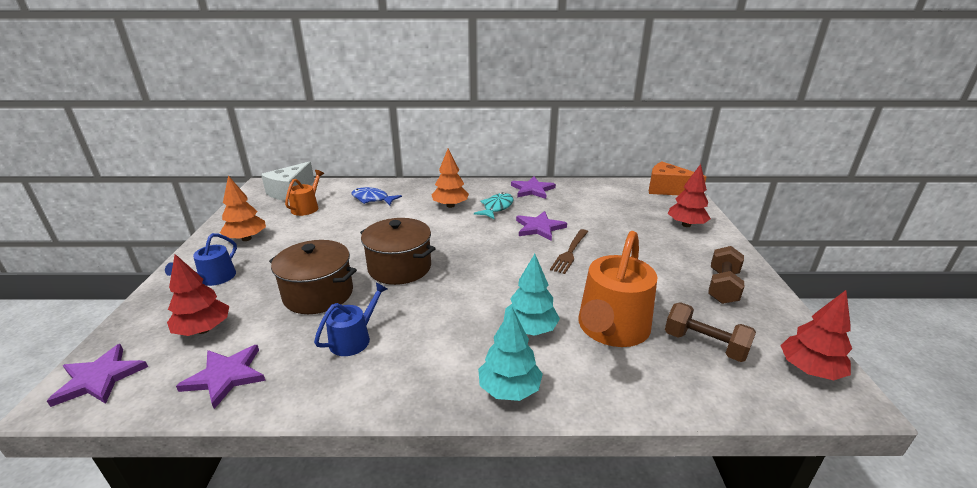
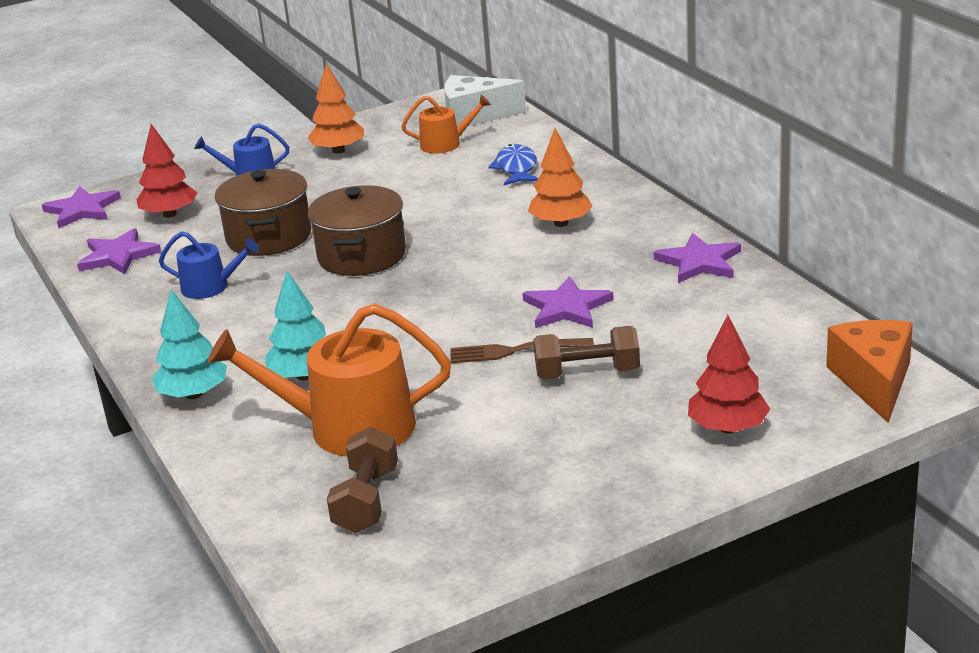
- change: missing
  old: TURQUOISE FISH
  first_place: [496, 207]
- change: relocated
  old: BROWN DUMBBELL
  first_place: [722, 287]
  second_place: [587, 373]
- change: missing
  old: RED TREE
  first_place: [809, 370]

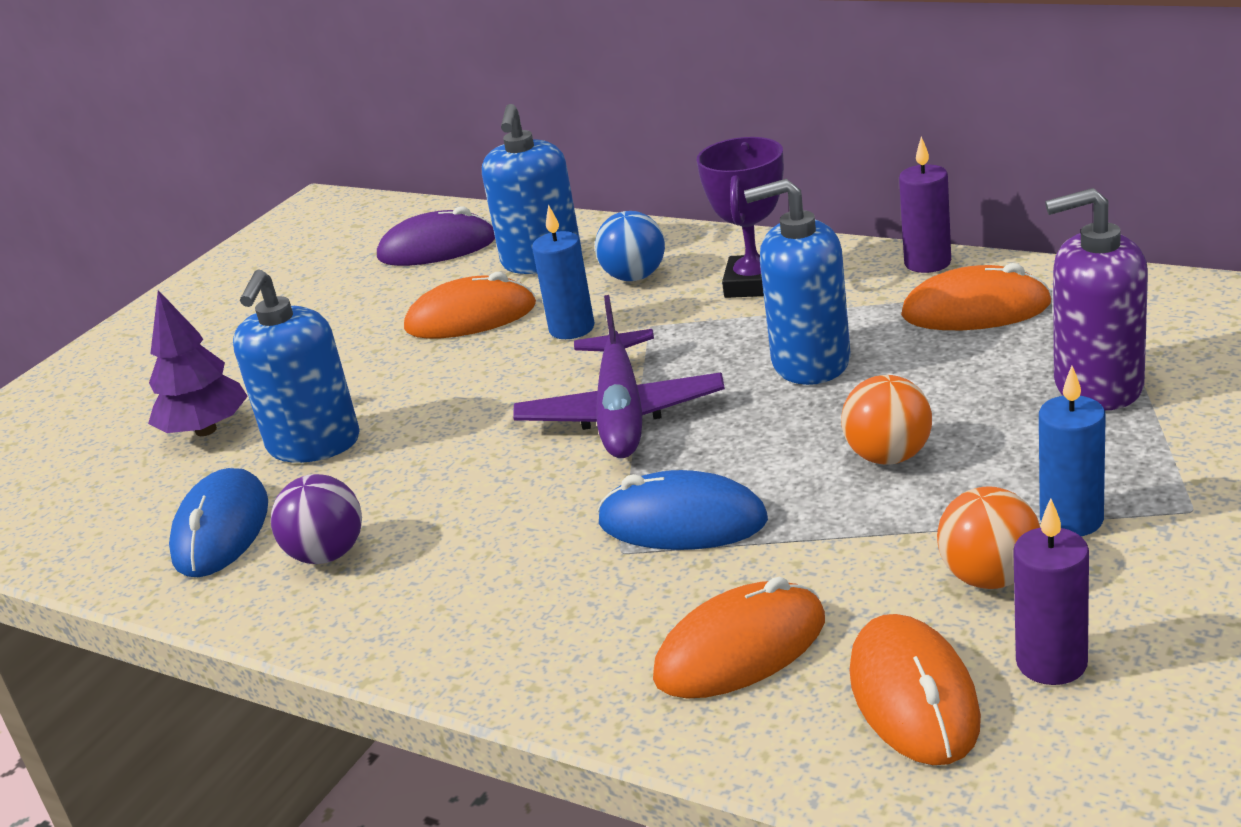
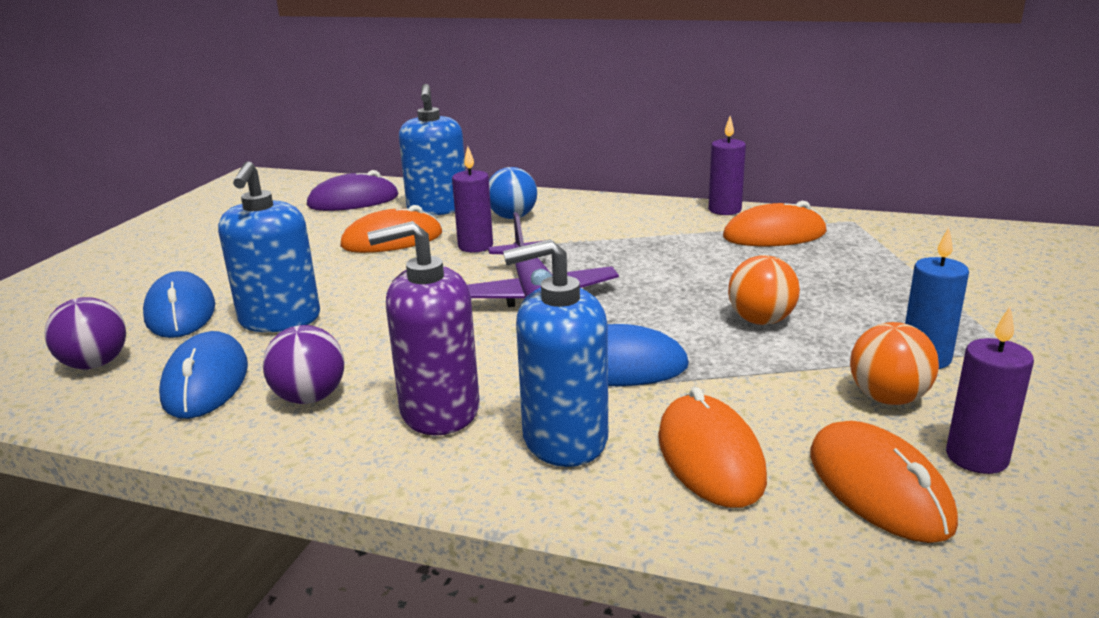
- change: exchanged
  old: PURPLE TREE
  new: BLUE MOUSE
  first_place: [206, 430]
  second_place: [181, 312]
- change: colour
  old: BLUE CANDLE
  new: PURPLE CANDLE
  first_place: [572, 329]
  second_place: [475, 246]
- change: spun
  old: ORANGE MOUSE
  first_place: [740, 648]
  second_place: [710, 457]
  degrees: -60
- change: missing
  old: PURPLE TROPHY
  first_place: [754, 284]
- change: relocated
  old: BLUE SOAP DISPENSER
  first_place: [810, 362]
  second_place: [564, 439]
- change: relocated
  old: PURPLE SOAP DISPENSER
  first_place: [1097, 386]
  second_place: [439, 411]
- change: appeared
  new: PURPLE BALL
  second_place: [95, 364]

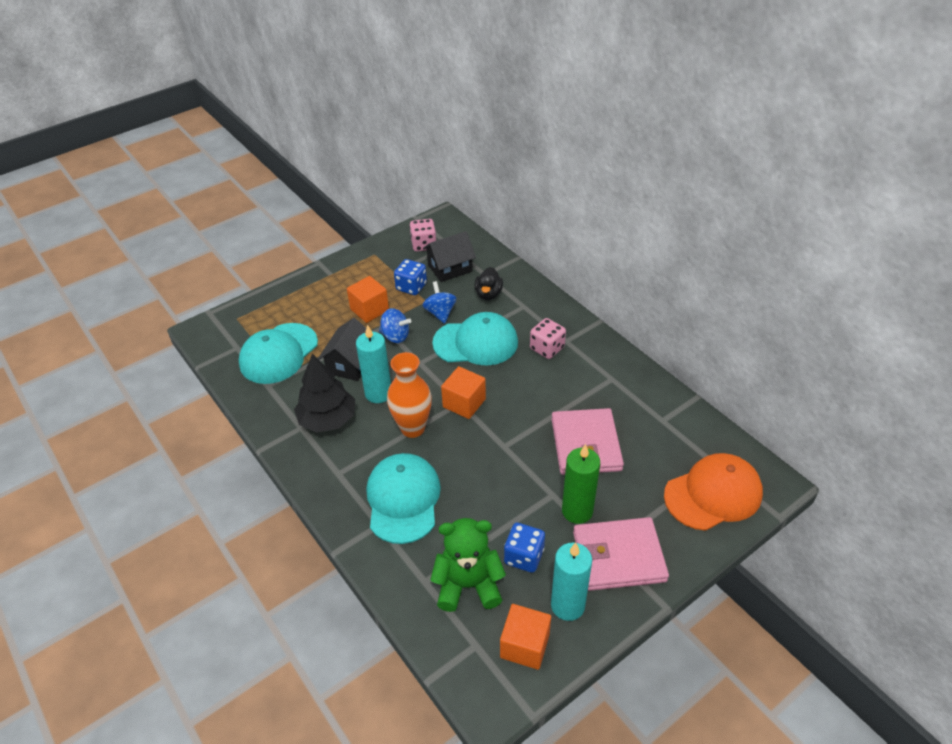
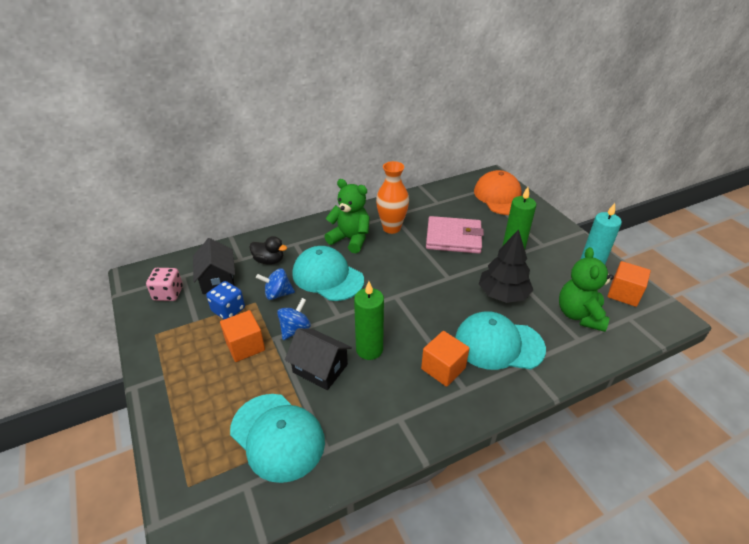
- change: relocated
  old: BLACK TREE
  first_place: [328, 419]
  second_place: [503, 294]
- change: colour
  old: TURQUOISE CANDLE
  new: GREEN CANDLE
  first_place: [378, 393]
  second_place: [369, 349]
- change: relocated
  old: ORANGE VASE
  first_place: [412, 428]
  second_place: [391, 228]
- change: spun
  old: TURQUOISE CAP
  first_place: [476, 343]
  second_place: [327, 277]
  degrees: -60
- change: relocated
  old: ORANGE CUBE
  first_place: [464, 403]
  second_place: [443, 368]
- change: missing
  old: BLUE DICE
  first_place: [524, 556]
- change: exchanged
  old: PINK DICE
  new: GREEN TEDDY BEAR
  first_place: [547, 348]
  second_place: [350, 239]
- change: missing
  old: PINK WALLET
  first_place: [618, 556]

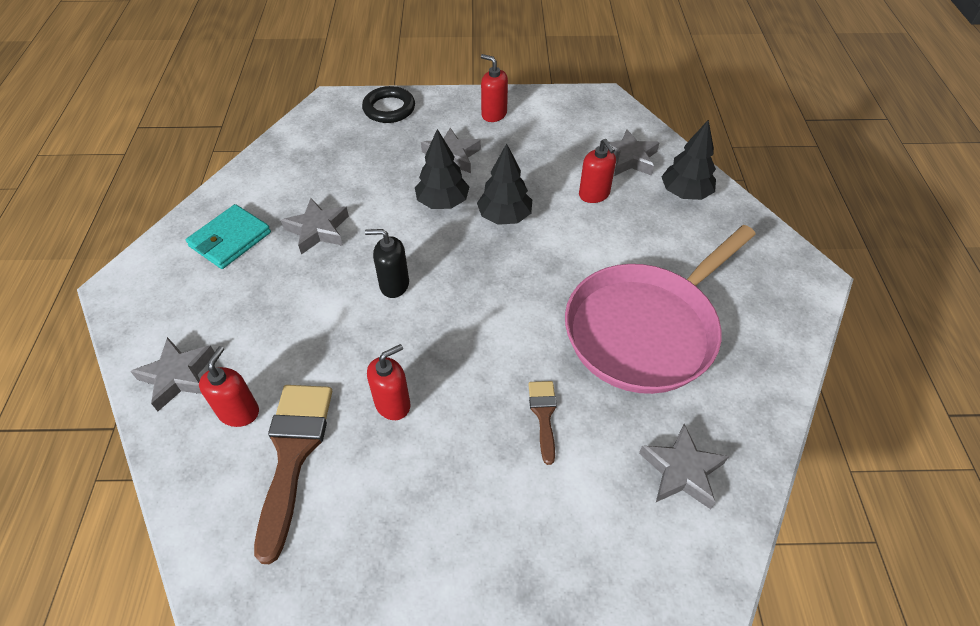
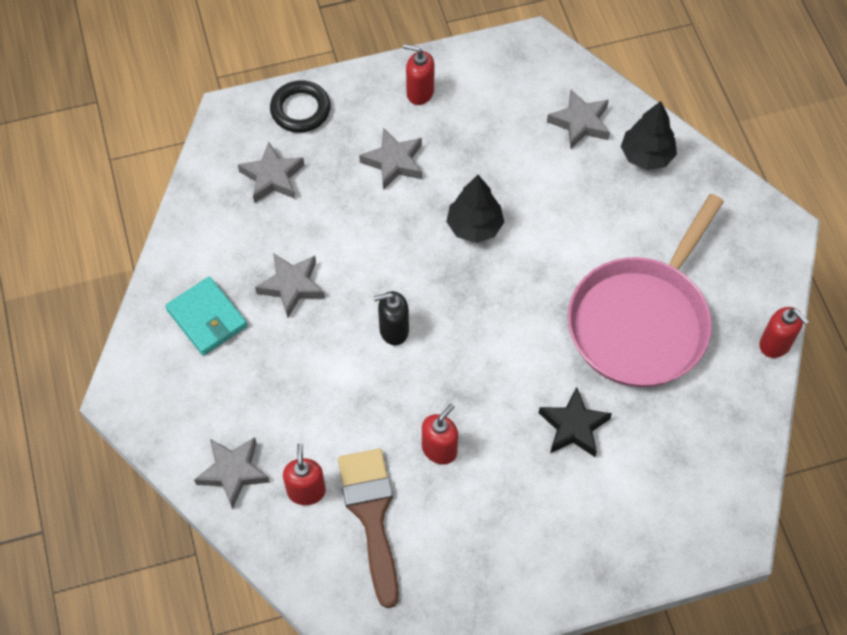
- change: spun
  old: TURQUOISE WALLET
  first_place: [230, 239]
  second_place: [207, 318]
  degrees: -60
- change: missing
  old: BLACK TREE
  first_place: [443, 202]
- change: exchanged
  old: BROWN BRUSH
  new: BLACK STAR
  first_place: [543, 415]
  second_place: [573, 426]
- change: relocated
  old: RED SOAP DISPENSER
  first_place: [594, 194]
  second_place: [775, 344]
- change: relocated
  old: GREY STAR
  first_place: [681, 471]
  second_place: [272, 177]

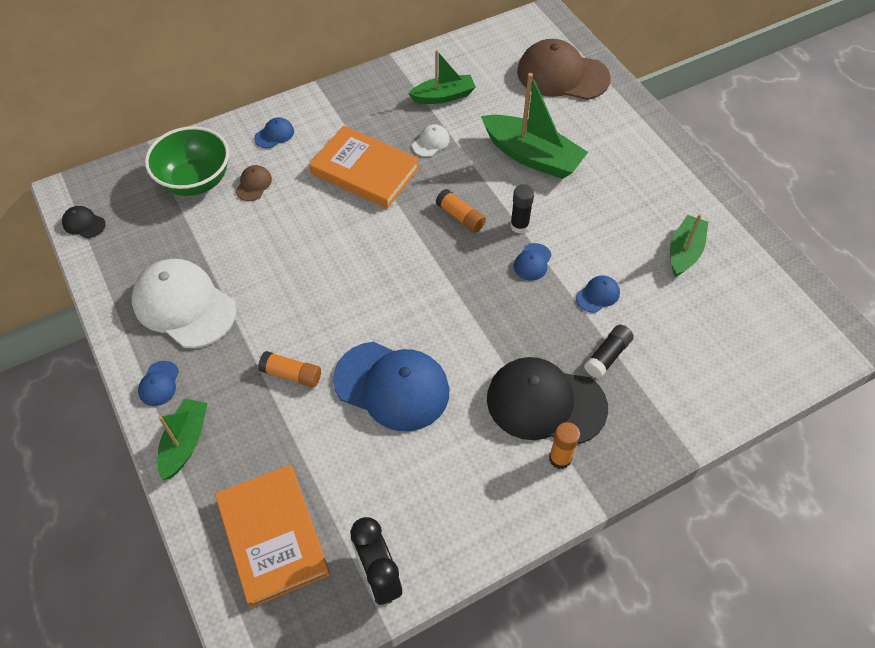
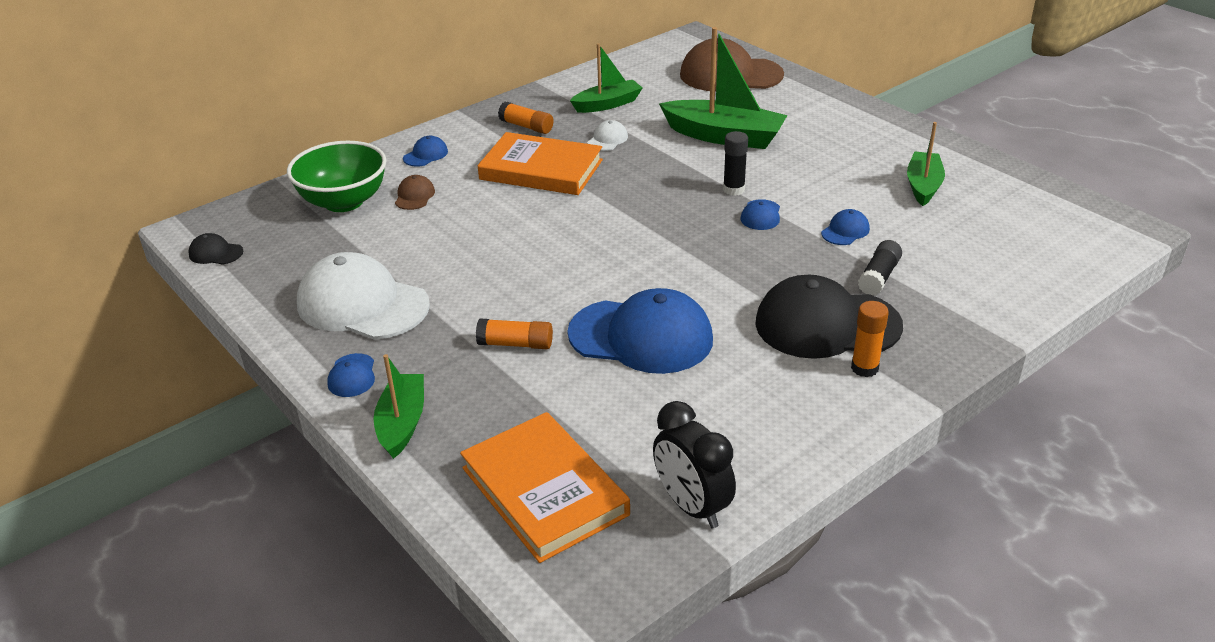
- change: relocated
  old: ORANGE GLUE STICK
  first_place: [460, 217]
  second_place: [526, 126]

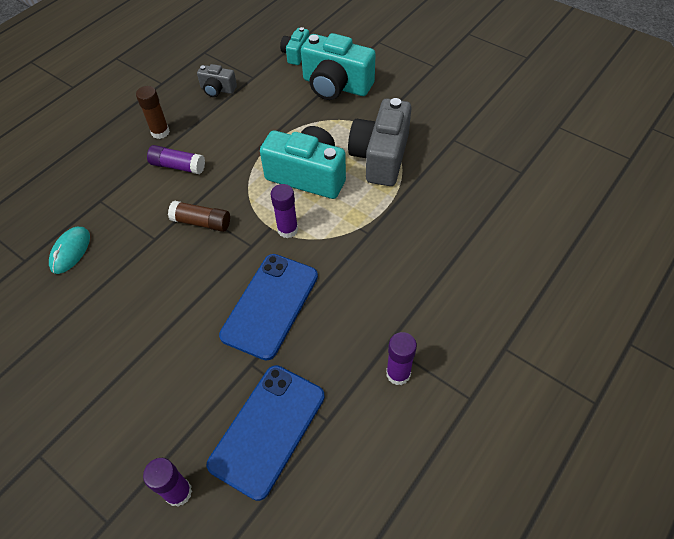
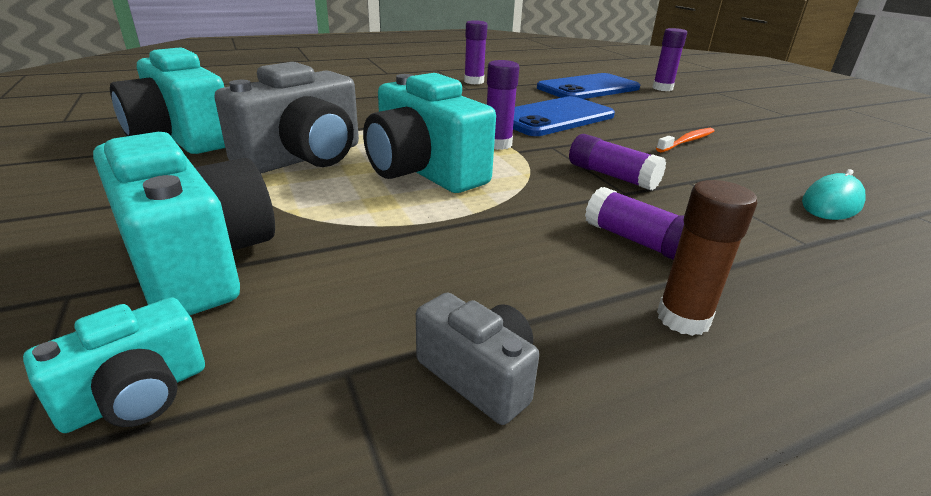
- change: colour
  old: BROWN GLUE STICK
  new: PURPLE GLUE STICK
  first_place: [202, 222]
  second_place: [612, 176]
- change: appeared
  new: TURQUOISE CAMERA
  second_place: [182, 138]
- change: appeared
  new: ORANGE TOOTHBRUSH
  second_place: [687, 141]

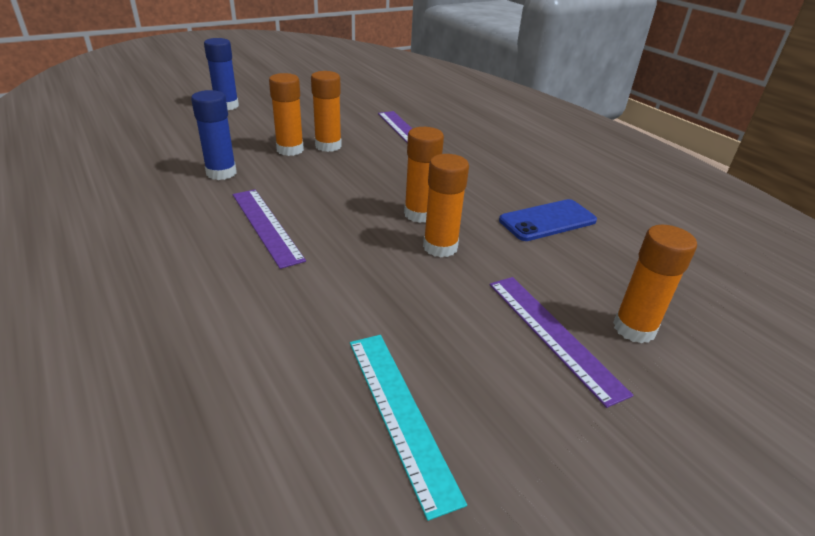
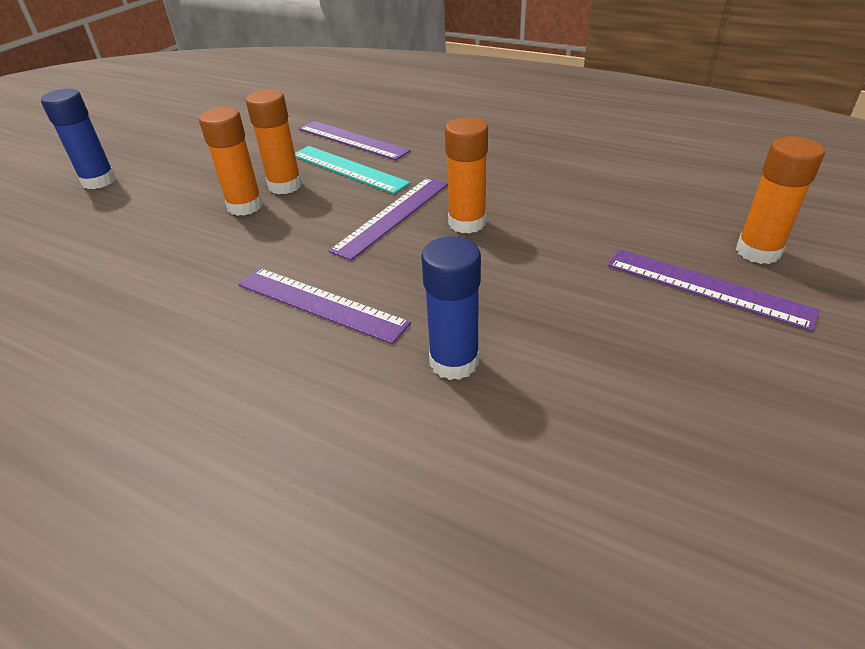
- change: relocated
  old: BLUE GLUE STICK
  first_place: [221, 173]
  second_place: [454, 362]
- change: relocated
  old: TURQUOISE RULER
  first_place: [400, 413]
  second_place: [348, 169]
- change: missing
  old: ORANGE GLUE STICK
  first_place: [440, 247]
- change: missing
  old: BLUE PHONE
  first_place: [547, 221]
- change: appeared
  new: PURPLE RULER
  second_place: [393, 216]

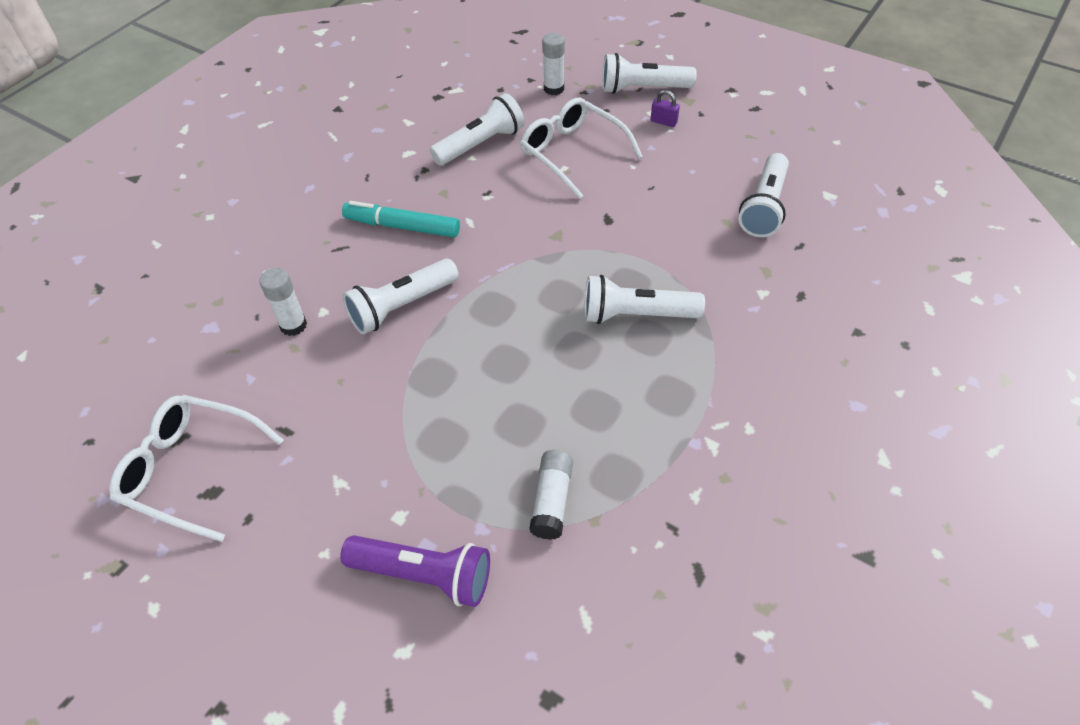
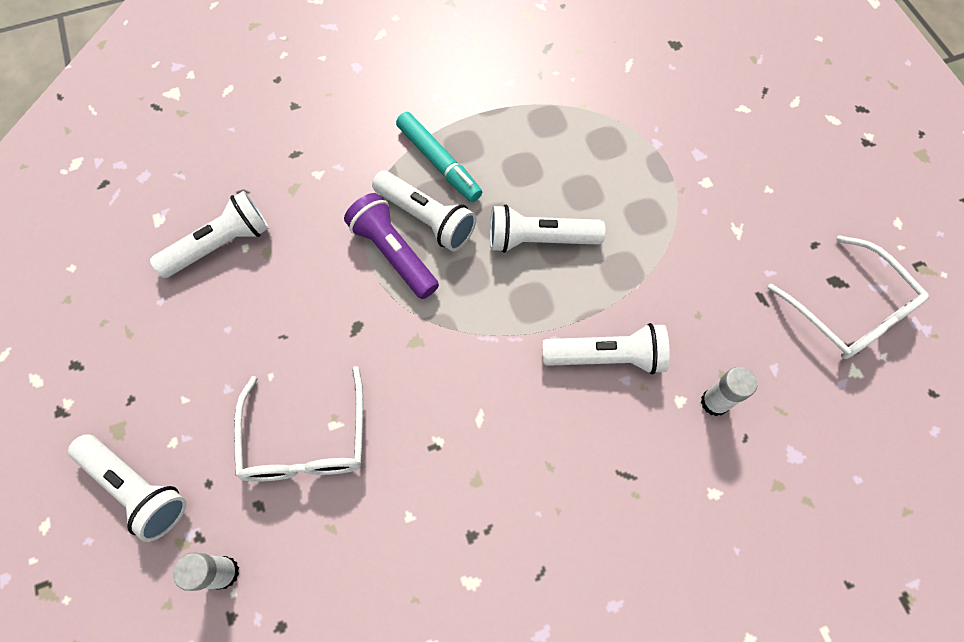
- change: relocated
  old: PURPLE FLASHLIGHT
  first_place: [424, 575]
  second_place: [394, 253]
- change: relocated
  old: TURQUOISE MARKER
  first_place: [402, 226]
  second_place: [439, 162]
- change: relocated
  old: WHITE FLASHLIGHT
  first_place: [480, 144]
  second_place: [539, 239]
- change: missing
  old: WHITE GLUE STICK
  first_place: [552, 500]
- change: missing
  old: PURPLE PADLOCK
  first_place: [663, 122]

